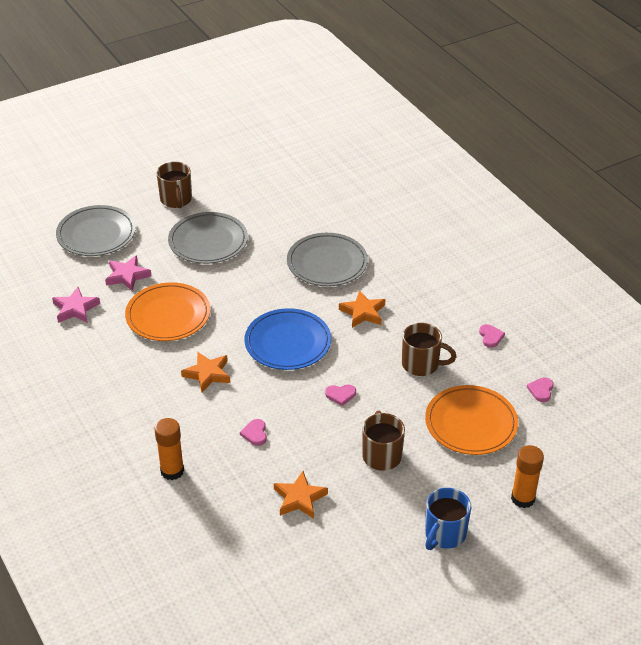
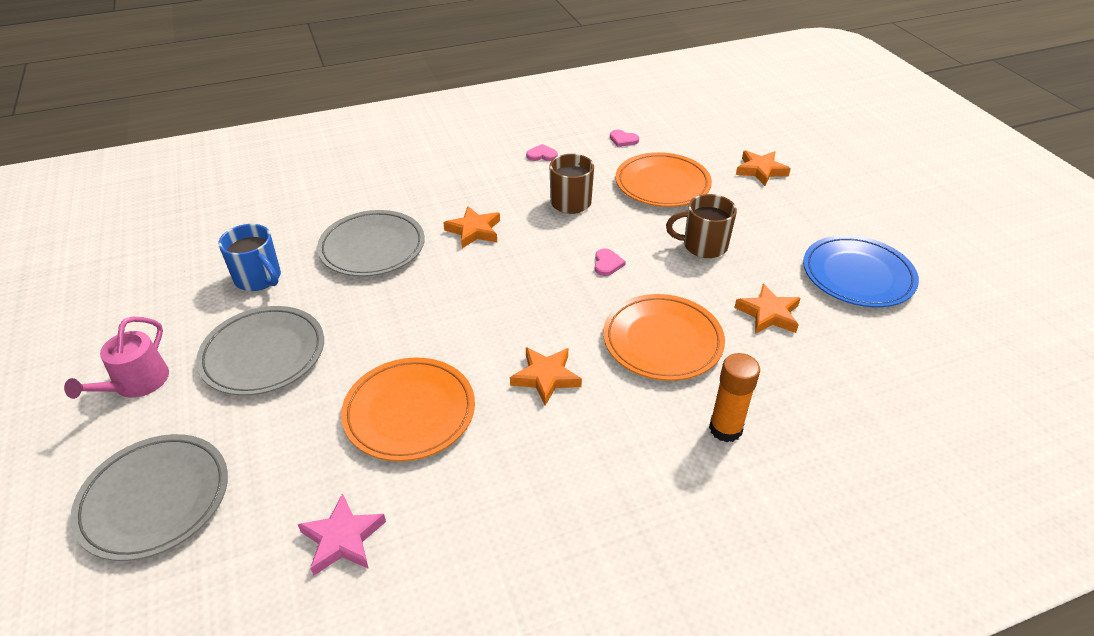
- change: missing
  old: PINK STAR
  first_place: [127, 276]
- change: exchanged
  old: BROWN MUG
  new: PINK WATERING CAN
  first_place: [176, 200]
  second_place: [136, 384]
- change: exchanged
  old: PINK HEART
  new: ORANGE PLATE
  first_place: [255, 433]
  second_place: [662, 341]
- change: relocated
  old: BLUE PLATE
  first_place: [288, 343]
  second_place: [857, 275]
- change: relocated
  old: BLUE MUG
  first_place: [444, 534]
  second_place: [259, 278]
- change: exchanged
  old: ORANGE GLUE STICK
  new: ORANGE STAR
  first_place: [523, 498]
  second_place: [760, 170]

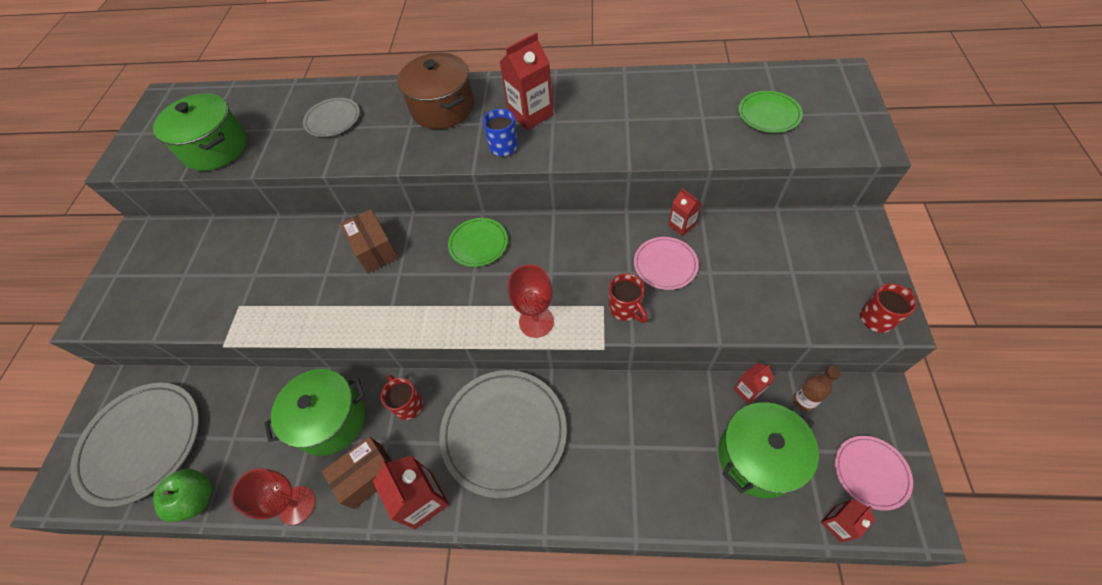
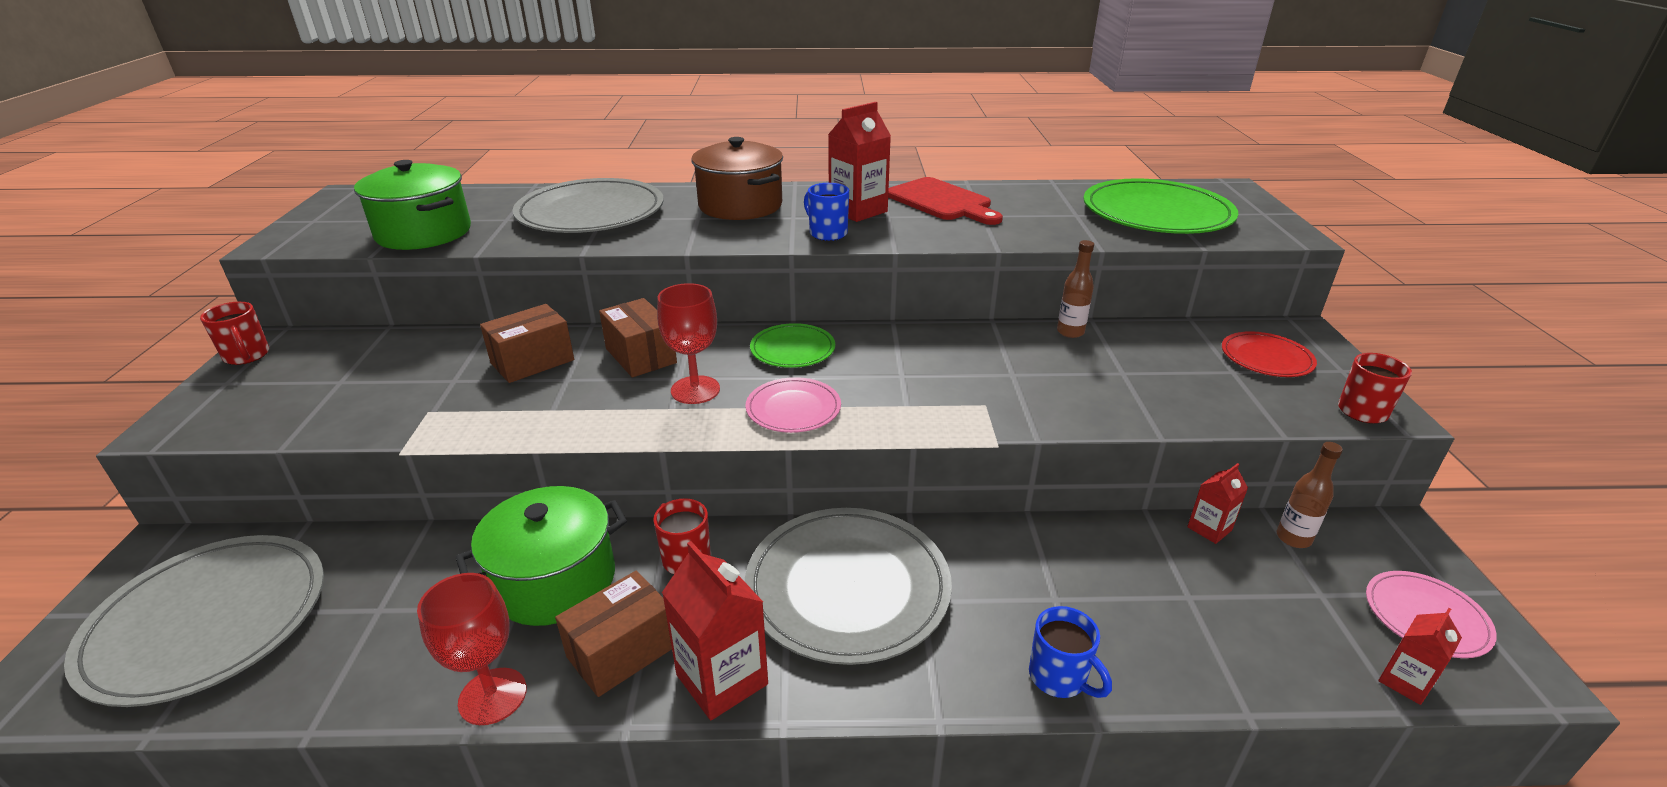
- change: missing
  old: GREEN APPLE
  first_place: [197, 498]
- change: size
  old: GREY PLATE
  first_place: [332, 119]
  second_place: [591, 212]
  factor: 1.92
- change: relocated
  old: RED GOBLET
  first_place: [536, 321]
  second_place: [695, 390]
- change: relocated
  old: RED MUG
  first_place: [625, 309]
  second_place: [247, 356]
- change: relocated
  old: PINK PLATE
  first_place: [665, 264]
  second_place: [793, 409]
- change: exchanged
  old: RED CARTON
  new: BROWN BOTTLE
  first_place: [681, 225]
  second_place: [1070, 332]
- change: missing
  old: GREEN POT
  first_place: [757, 457]
- change: size
  old: GREEN PLATE
  first_place: [769, 114]
  second_place: [1156, 213]
  factor: 1.92
- change: appeared
  new: BROWN BOX
  second_place: [532, 361]
- change: appeared
  new: RED CUTTING BOARD
  second_place: [942, 201]
- change: appeared
  new: BLUE MUG
  second_place: [1059, 678]
- change: appeared
  new: RED PLATE
  second_place: [1266, 358]

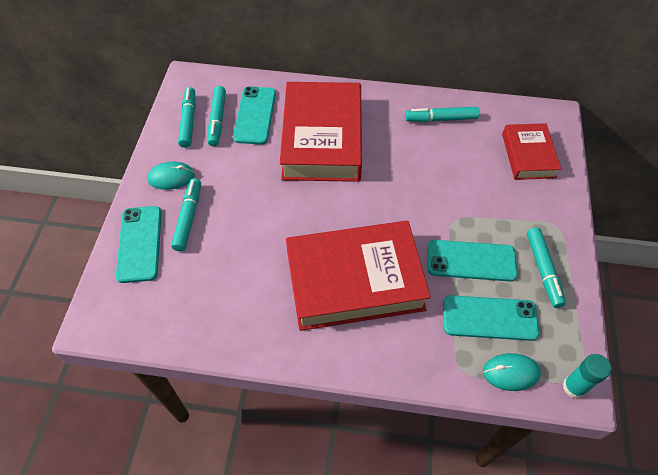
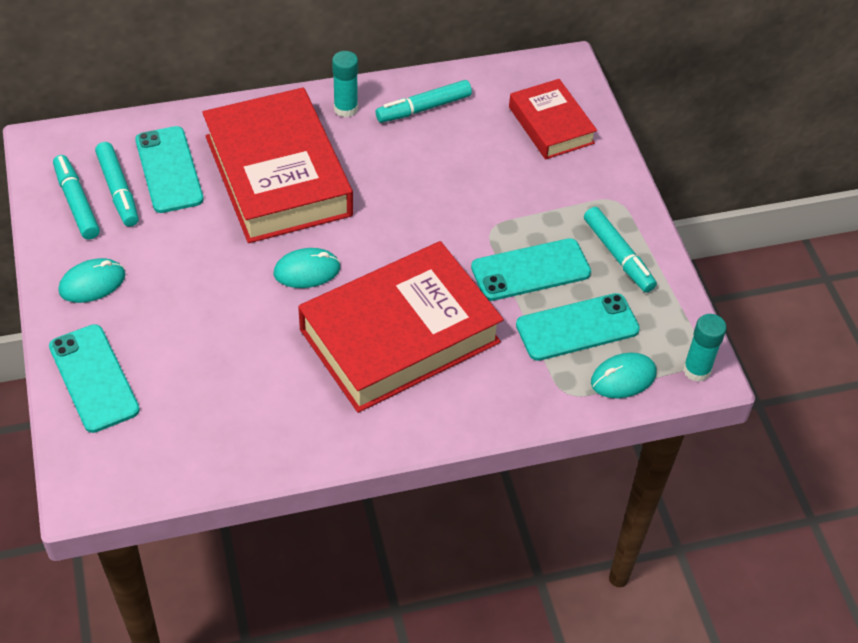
- change: missing
  old: TURQUOISE MARKER
  first_place: [188, 218]
- change: appeared
  new: TURQUOISE MOUSE
  second_place: [307, 271]
- change: appeared
  new: TURQUOISE GLUE STICK
  second_place: [345, 108]

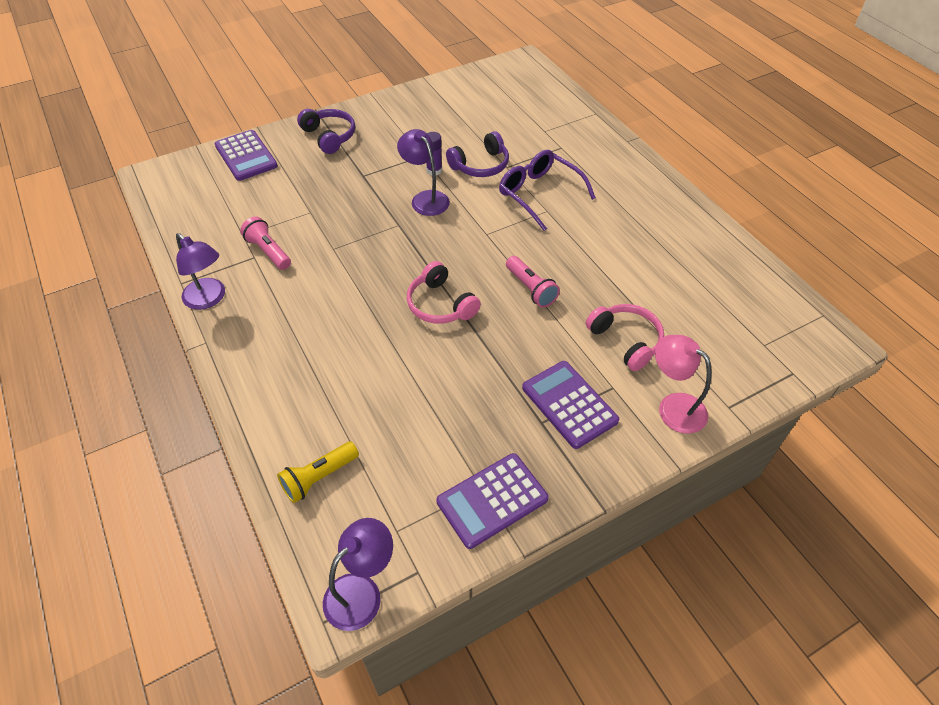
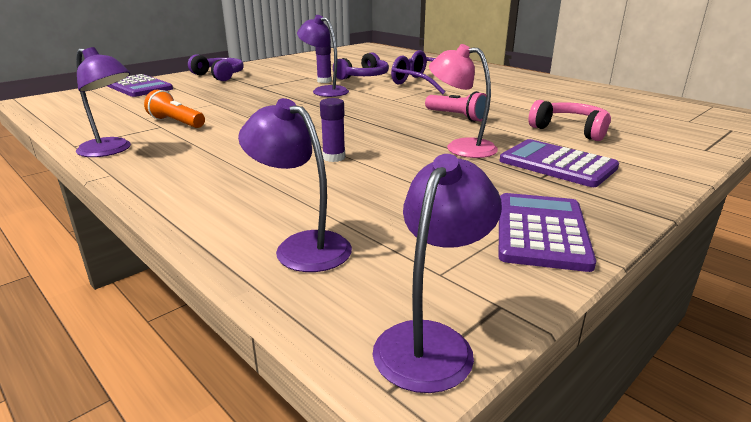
- change: colour
  old: PINK FLASHLIGHT
  new: ORANGE FLASHLIGHT
  first_place: [268, 251]
  second_place: [176, 122]
- change: exchanged
  old: YELLOW FLASHLIGHT
  new: PURPLE LAMP
  first_place: [319, 477]
  second_place: [301, 246]
- change: missing
  old: PINK HEADPHONES
  first_place: [440, 305]
- change: spun
  old: PURPLE CALCULATOR
  first_place: [492, 500]
  second_place: [541, 231]
  degrees: 150
- change: relocated
  old: PINK LAMP
  first_place: [673, 406]
  second_place: [461, 147]
- change: appeared
  new: PURPLE GLUE STICK
  second_place: [334, 157]

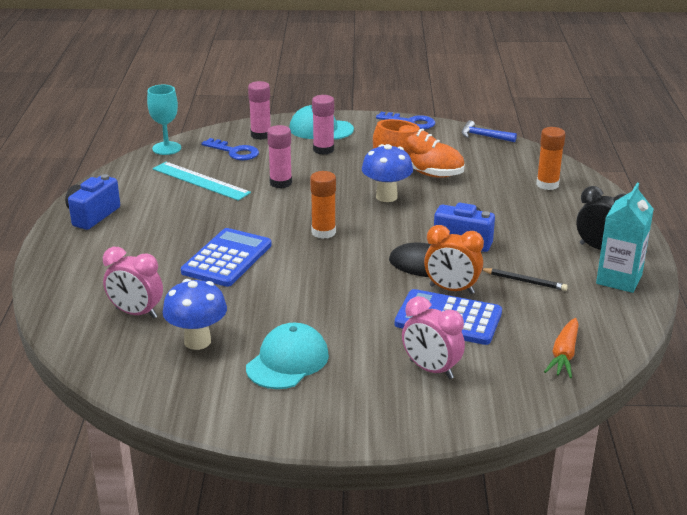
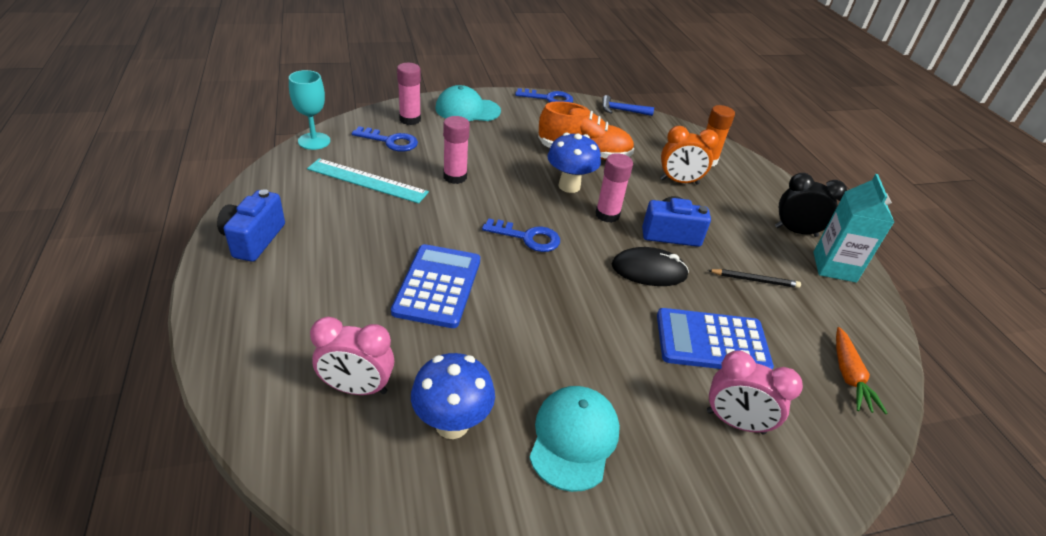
- change: exchanged
  old: ORANGE GLUE STICK
  new: BLUE KEY
  first_place: [323, 232]
  second_place: [527, 237]
- change: relocated
  old: PINK GLUE STICK
  first_place: [323, 149]
  second_place: [607, 215]
- change: relocated
  old: ORANGE CLOCK
  first_place: [451, 289]
  second_place: [679, 181]

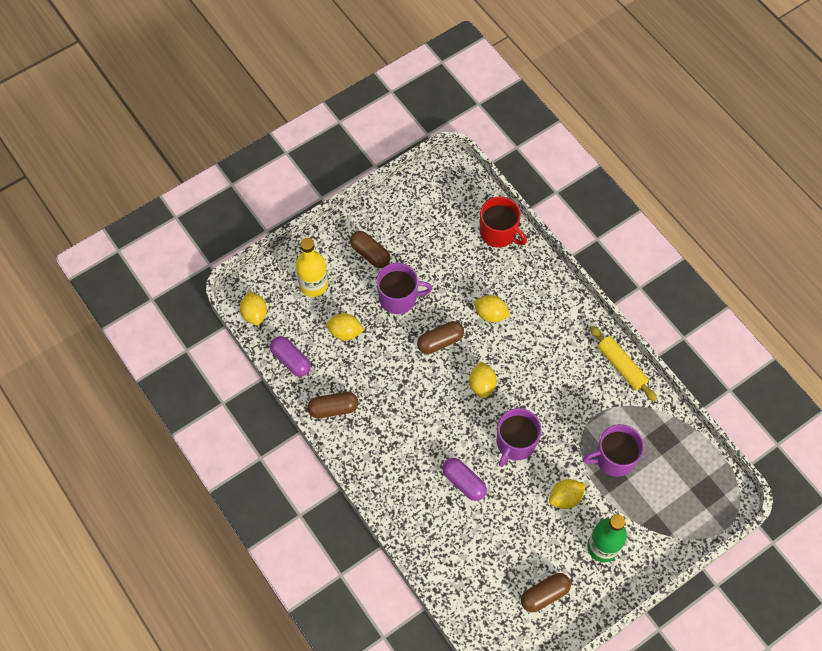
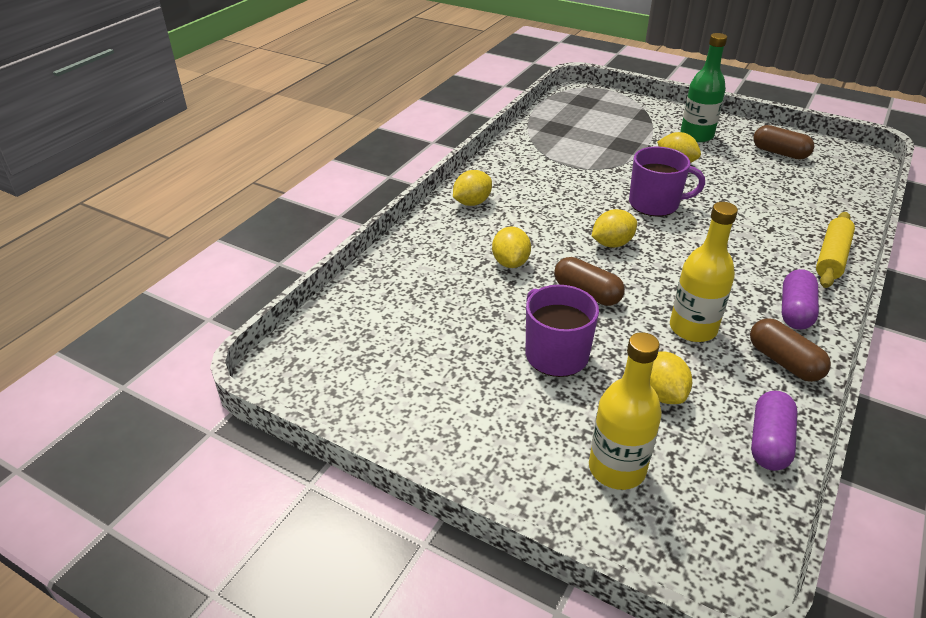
- change: relocated
  old: YELLOW LEMON
  first_place: [255, 314]
  second_place: [472, 202]
- change: missing
  old: BROWN CAPSULE
  first_place: [370, 254]
- change: relocated
  old: PURPLE CAPSULE
  first_place: [463, 482]
  second_place: [795, 311]
- change: missing
  old: RED MUG
  first_place: [499, 233]
- change: missing
  old: PURPLE MUG
  first_place: [613, 458]
- change: relocated
  old: YELLOW ROLLING PIN
  first_place: [621, 366]
  second_place: [832, 257]
- change: appeared
  new: YELLOW BOTTLE
  second_place: [693, 328]

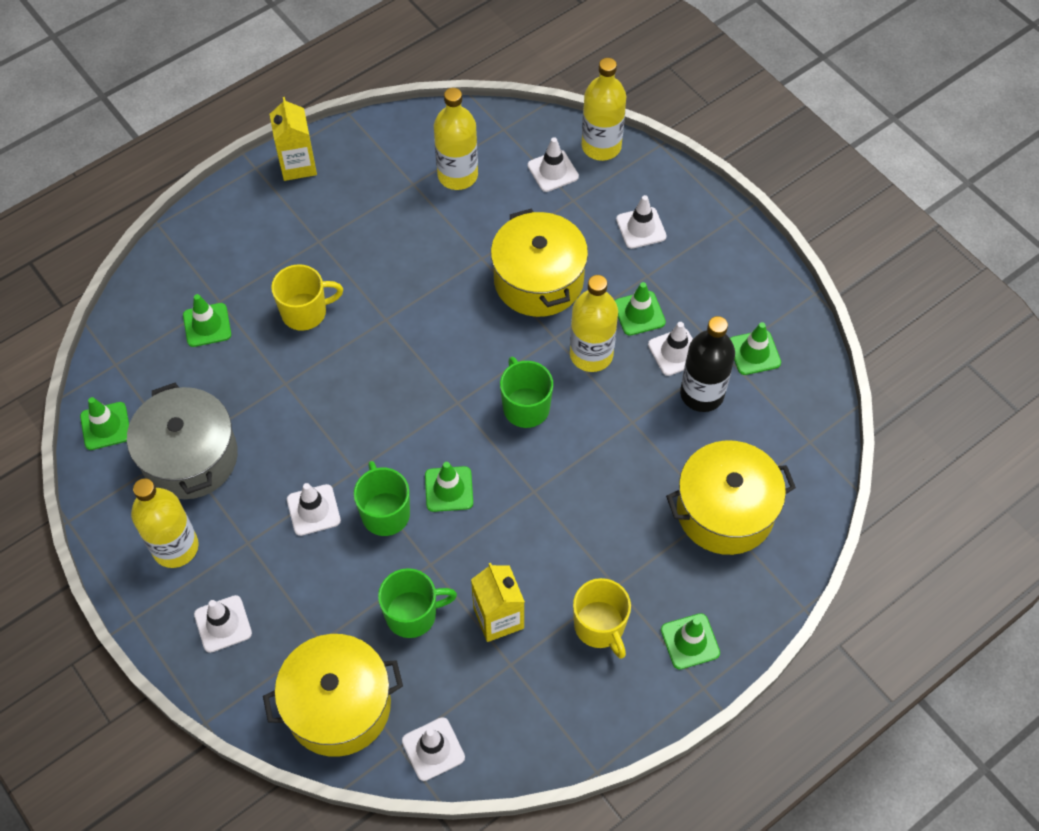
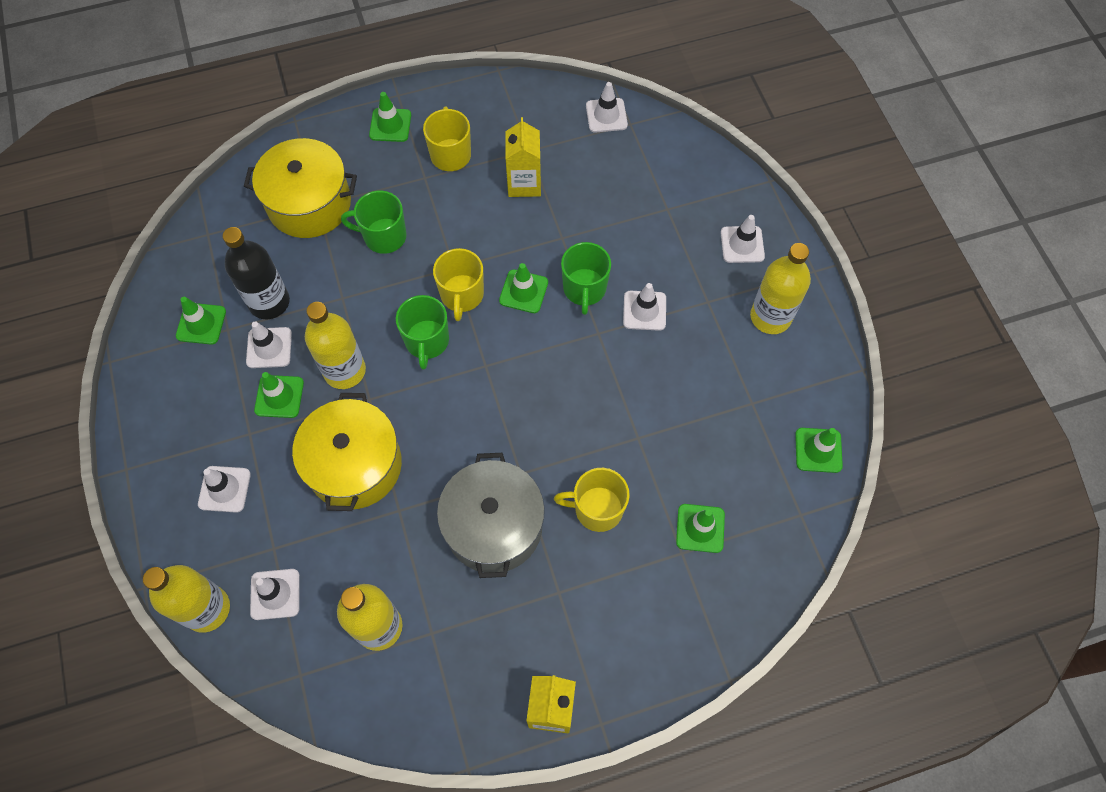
- change: relocated
  old: GREY POT
  first_place: [190, 457]
  second_place: [494, 526]
- change: missing
  old: YELLOW POT
  first_place: [338, 705]
- change: relocated
  old: GREEN MUG
  first_place: [412, 614]
  second_place: [384, 236]
- change: appeared
  new: YELLOW MUG
  second_place: [462, 295]

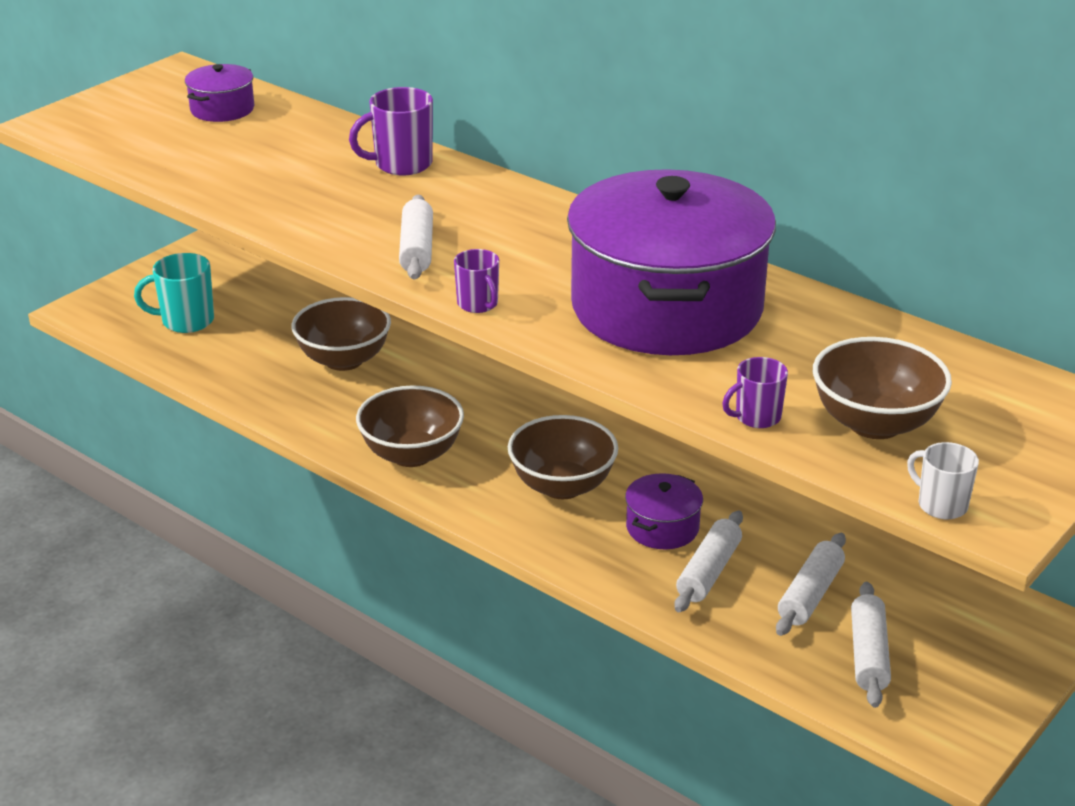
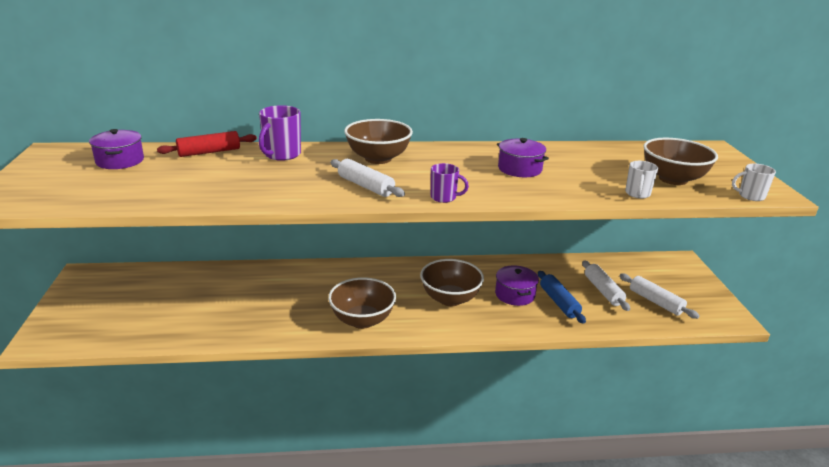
- change: missing
  old: TURQUOISE MUG
  first_place: [186, 321]
- change: relocated
  old: BROWN BOWL
  first_place: [344, 360]
  second_place: [378, 158]
- change: size
  old: PURPLE POT
  first_place: [666, 308]
  second_place: [519, 169]
  factor: 0.41
- change: colour
  old: WHITE ROLLING PIN
  new: BLUE ROLLING PIN
  first_place: [708, 572]
  second_place: [559, 302]
- change: colour
  old: PURPLE MUG
  new: WHITE MUG
  first_place: [756, 417]
  second_place: [637, 194]
- change: appeared
  new: RED ROLLING PIN
  second_place: [209, 152]

